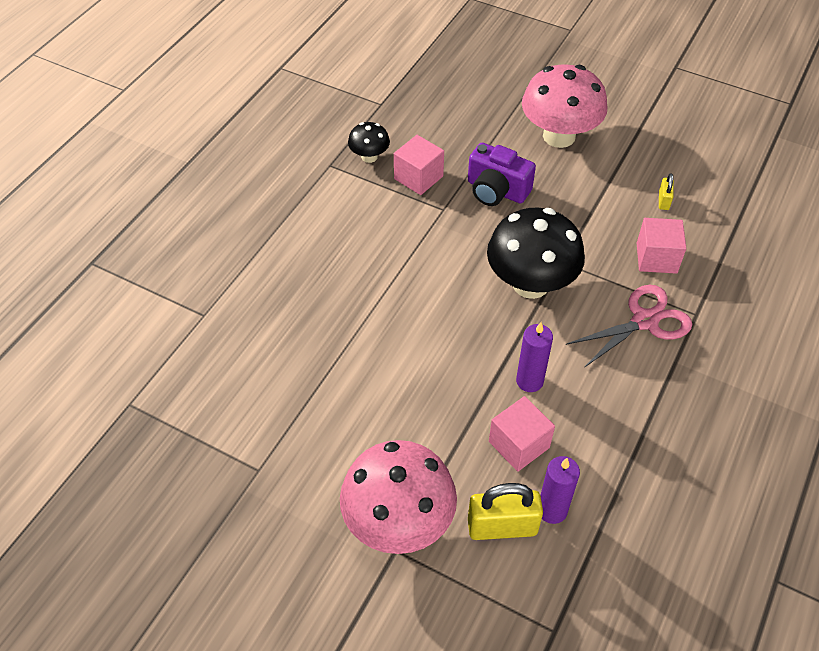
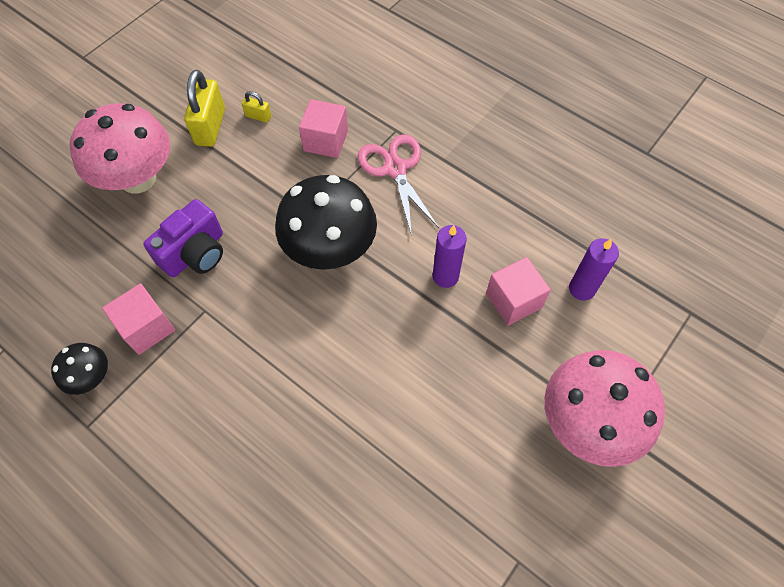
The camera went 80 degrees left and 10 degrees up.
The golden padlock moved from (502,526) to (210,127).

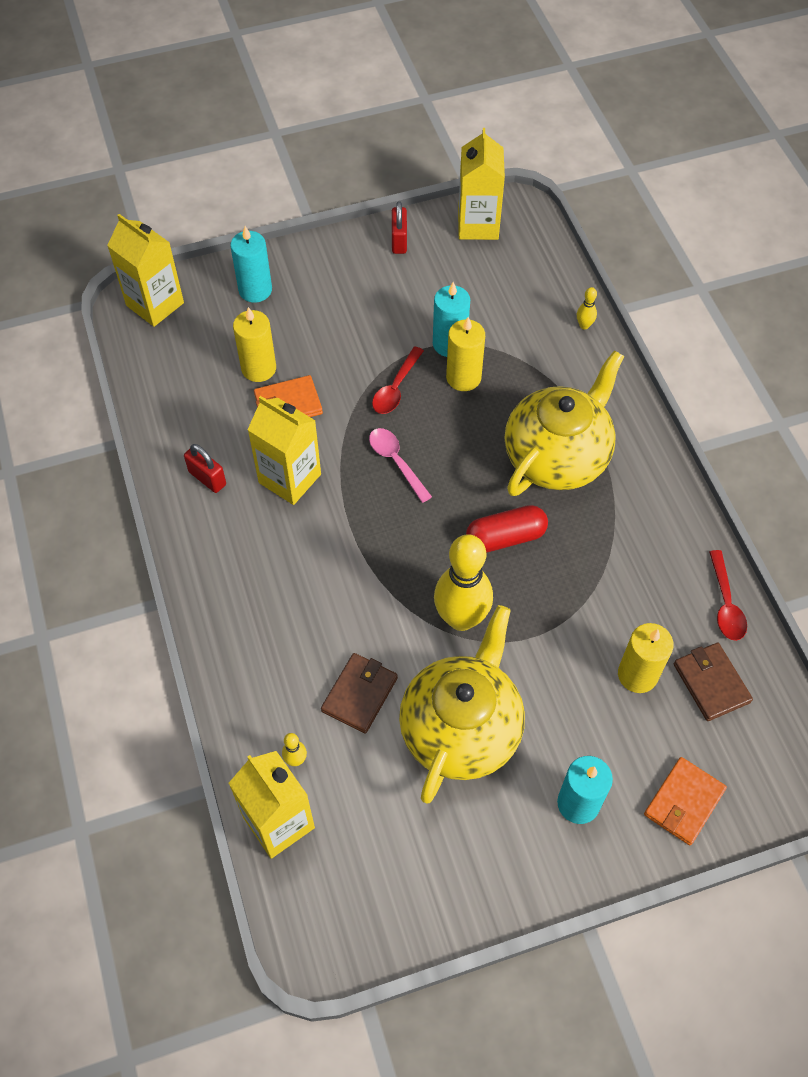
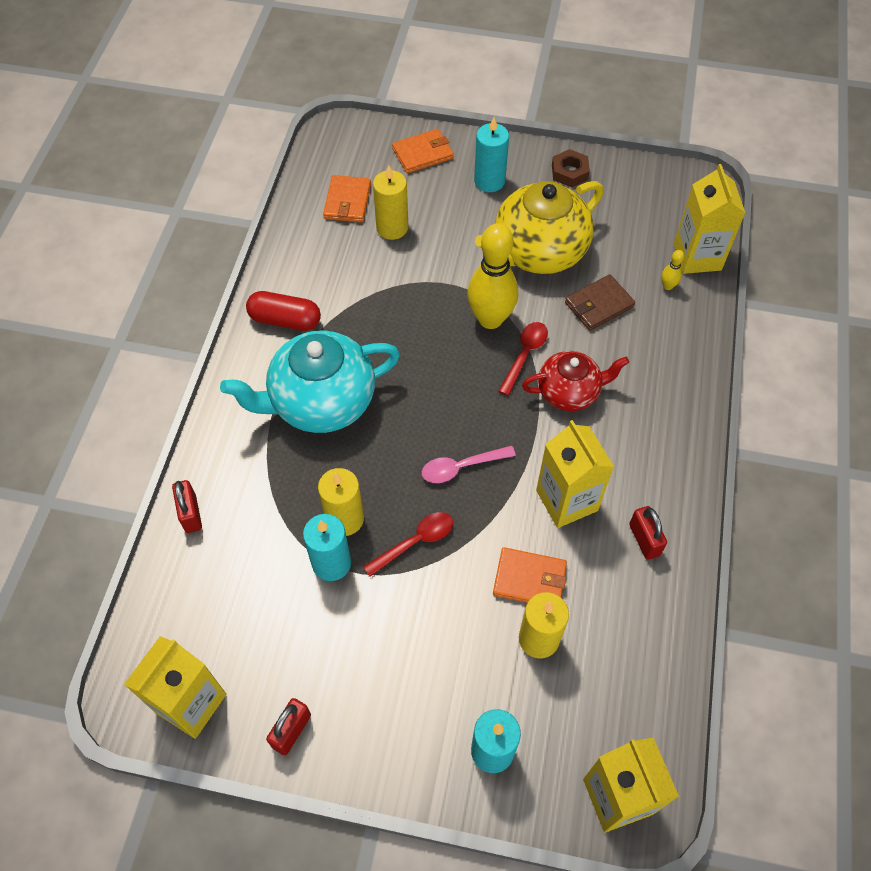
The camera went 150 degrees left and 0 degrees up.
The red teapot at (569,392) appeared.
The dark brown nut at (569,172) appeared.
The red pill shape moved from (505,537) to (285,320).
The red tablespoon moved from (725,603) to (524,355).
The golden bowling pin at (584,325) was replaced by the red padlock at (191,514).
The golden teapot at (557,457) became the turquoise teapot at (321,402).
The dark brown wallet at (711,683) became the orange wallet at (347,201).
The rose-pink tablespoon at (396,462) turned 75 degrees clockwise.

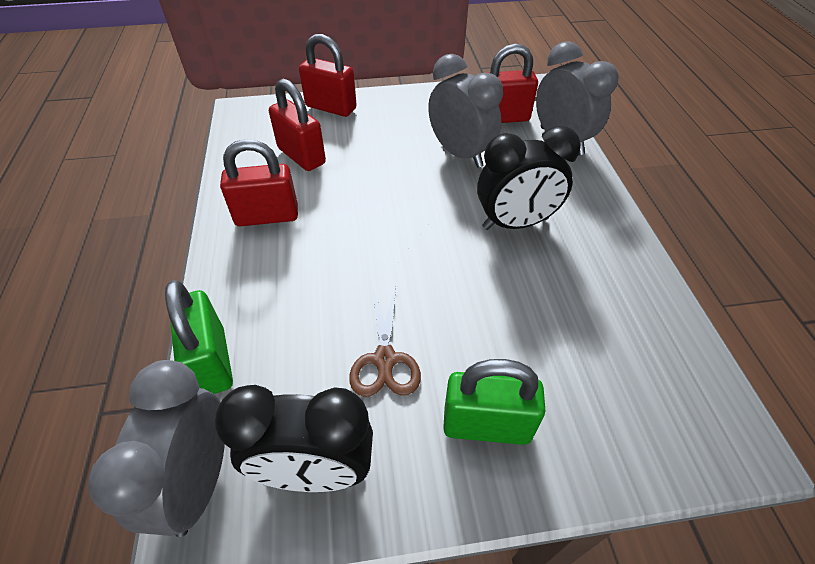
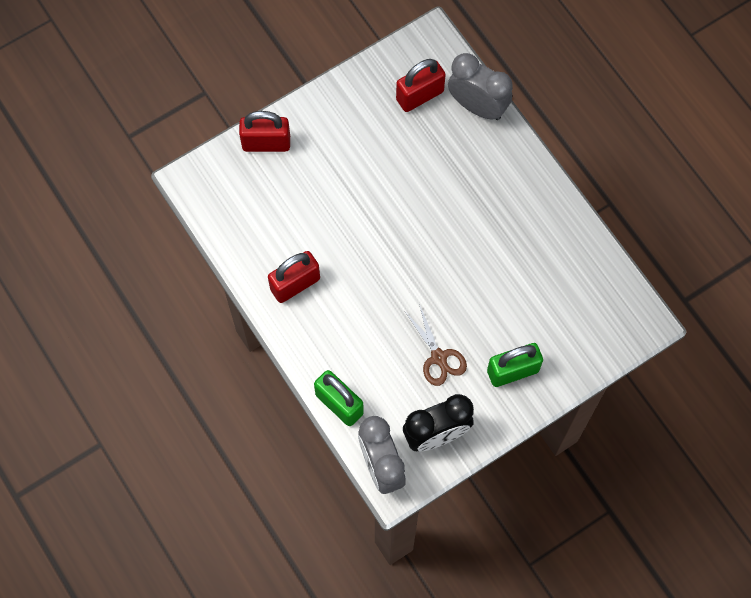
The camera went 25 degrees left and 20 degrees up.
The red padlock at (301,156) disappeared.
The ash-grey clock at (460,154) disappeared.
The black clock at (515,223) disappeared.

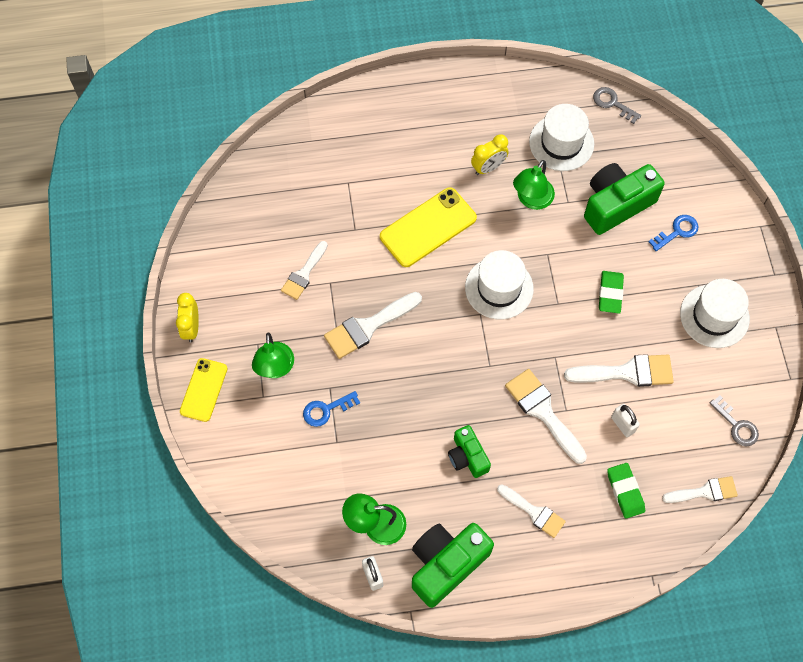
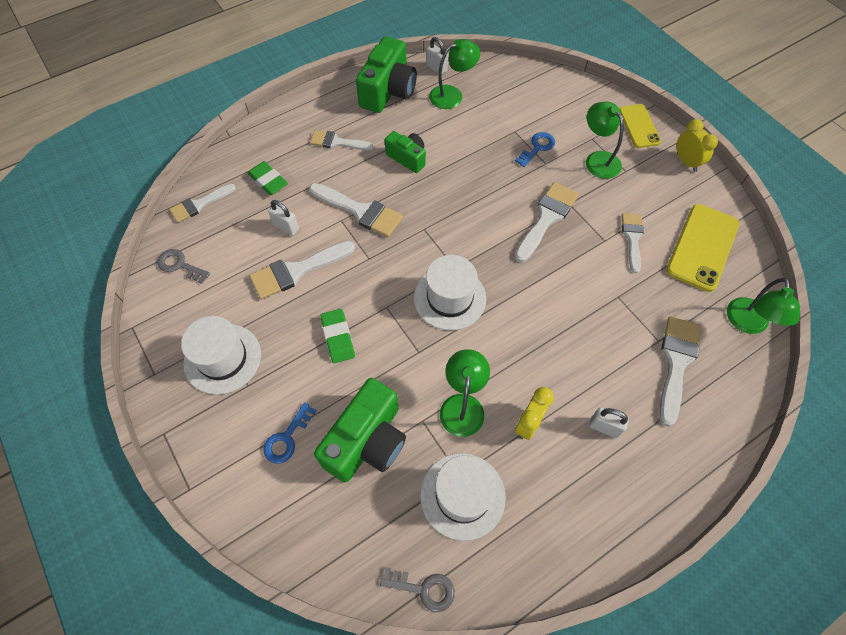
The camera went 155 degrees right and 5 degrees down.
The snow-white padlock at (604,427) appeared.
The snow-white paint brush at (676,362) appeared.
The emerald lamp at (747,324) appeared.
The golden phone moved from (428,227) to (702,247).

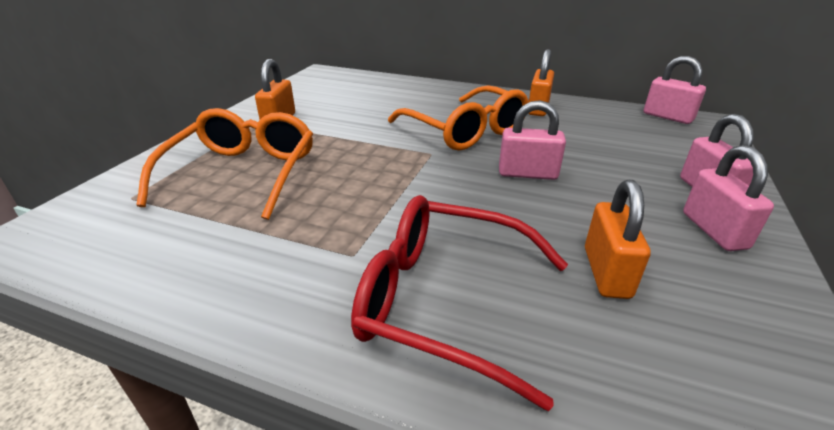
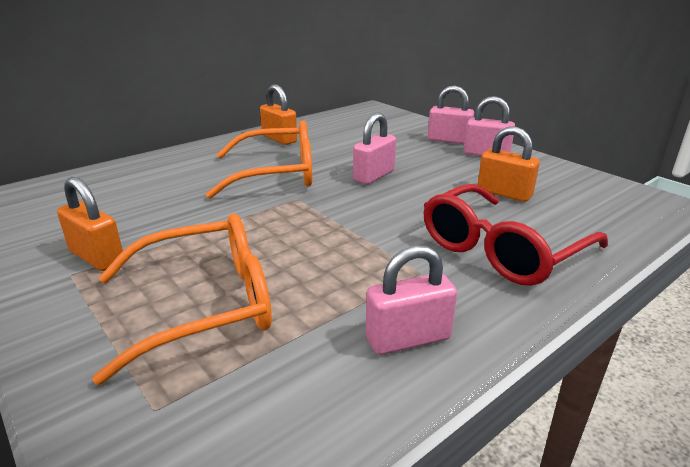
The camera went 60 degrees left and 5 degrees down.
The rose-pink padlock moved from (667,117) to (408,338).
The orange eyeglasses at (243,173) turned 120 degrees clockwise.

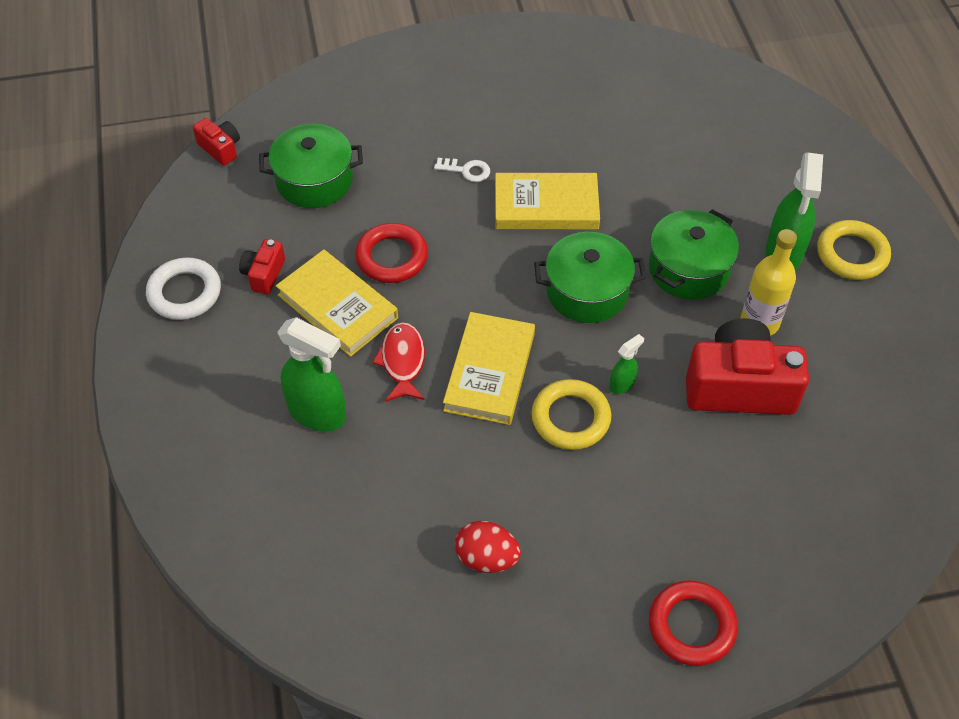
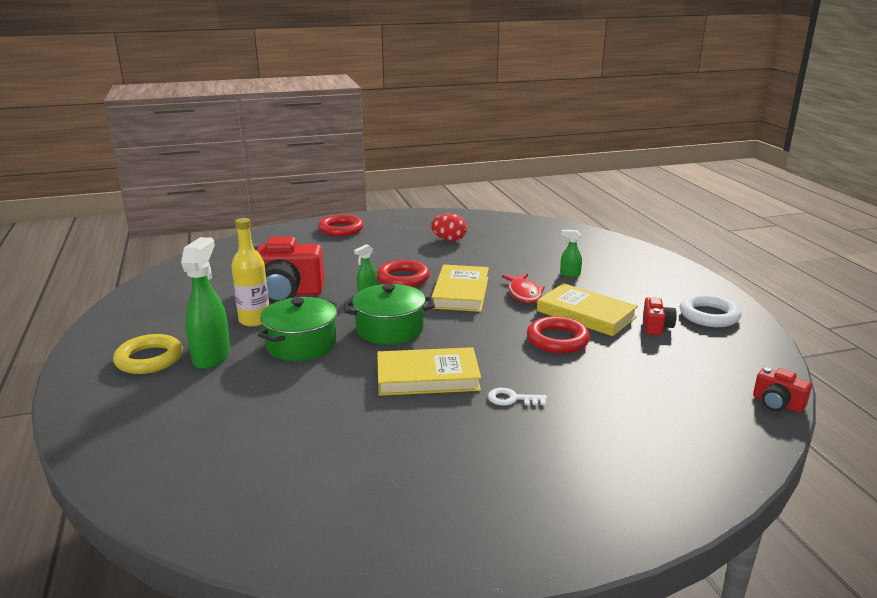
The camera went 175 degrees right and 30 degrees down.
The emerald cooking pot at (314,180) disappeared.
The golden torus at (570,418) became the red torus at (403,278).
The emerald spray bottle at (318,413) changed to 0.49 times the size.

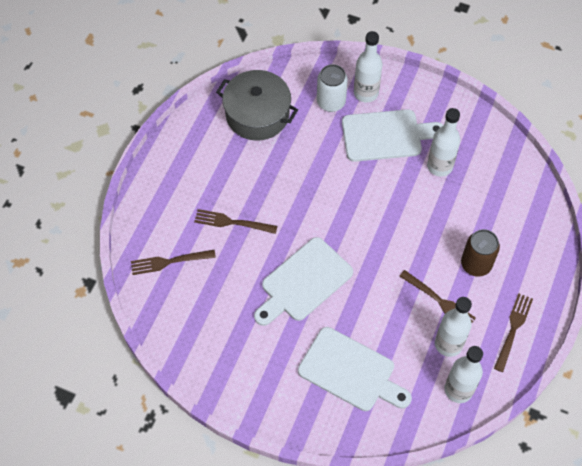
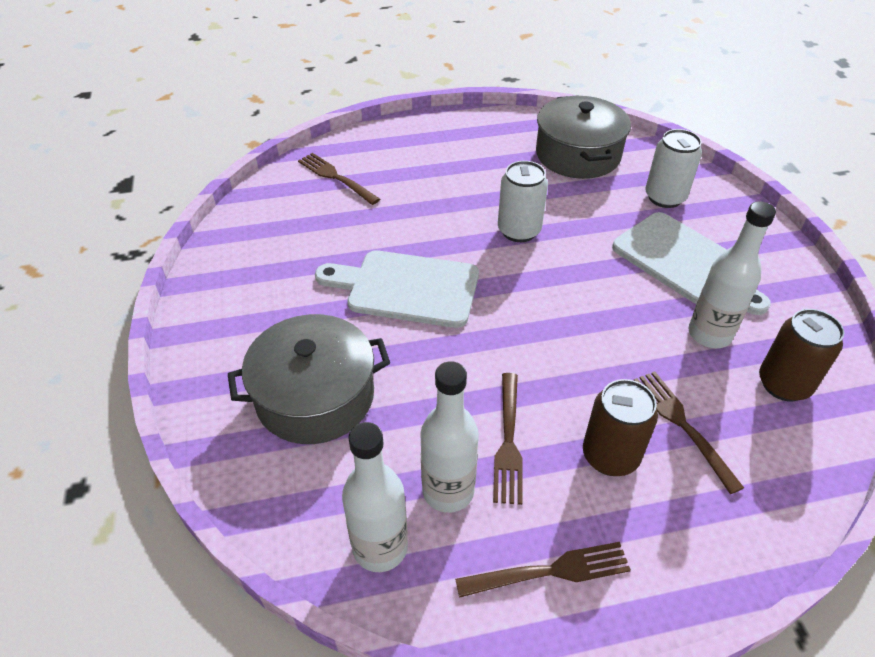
The camera went 55 degrees right and 15 degrees down.
The snow-white bottle at (366,93) disappeared.
The snow-white soda can at (519,231) appeared.
The dark brown soda can at (783,384) appeared.
The dark brown fork moved from (232,222) to (683,425).
The snow-white chopping board at (351,371) was replaced by the ash-grey cooking pot at (315,396).

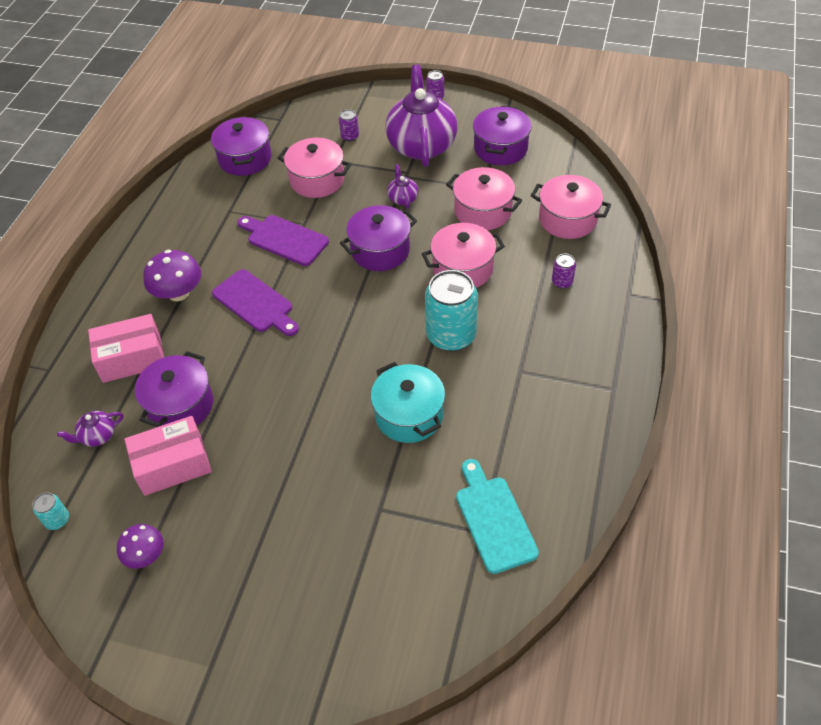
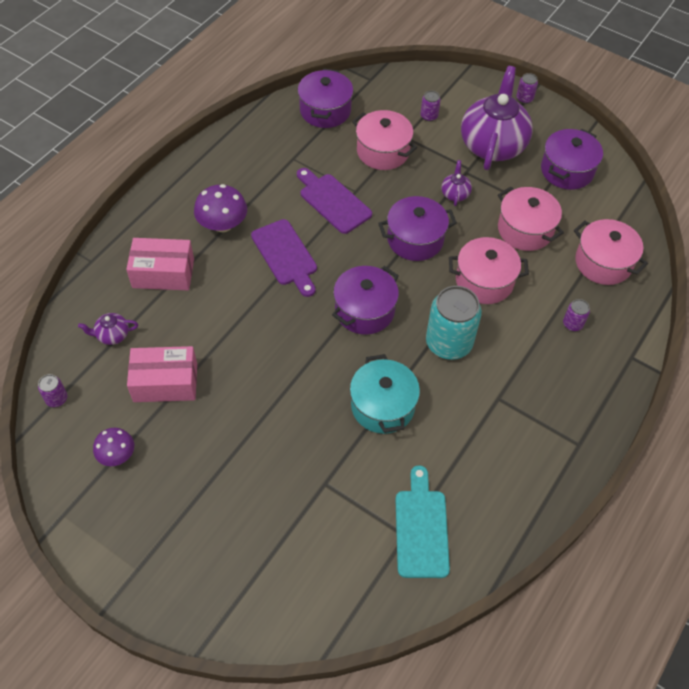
The camera went 15 degrees right and 5 degrees up.
The violet cooking pot moved from (180,405) to (364,310).
The turquoise soda can at (57,520) became the violet soda can at (56,399).

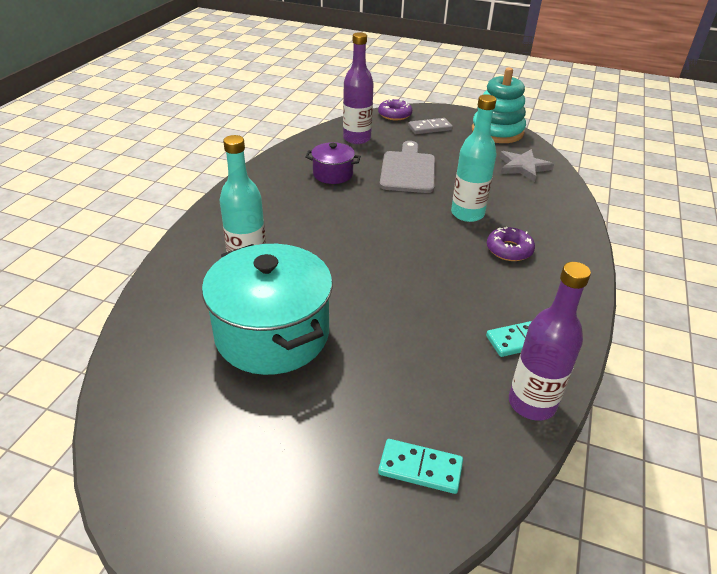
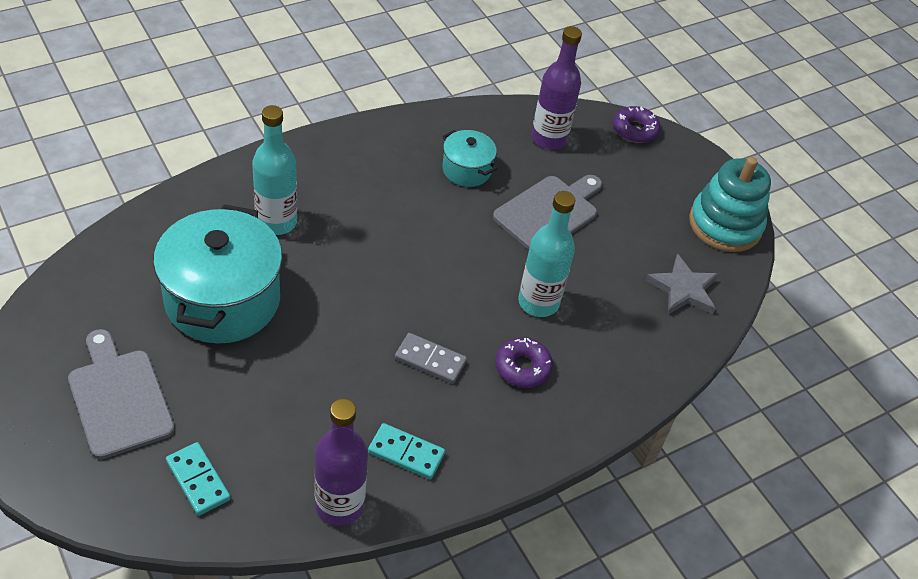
The camera went 35 degrees right and 10 degrees up.
The ash-grey chopping board at (118,398) appeared.
The ash-grey domino piece moved from (429,128) to (430,360).
The violet cooking pot at (333,174) became the turquoise cooking pot at (466,170).

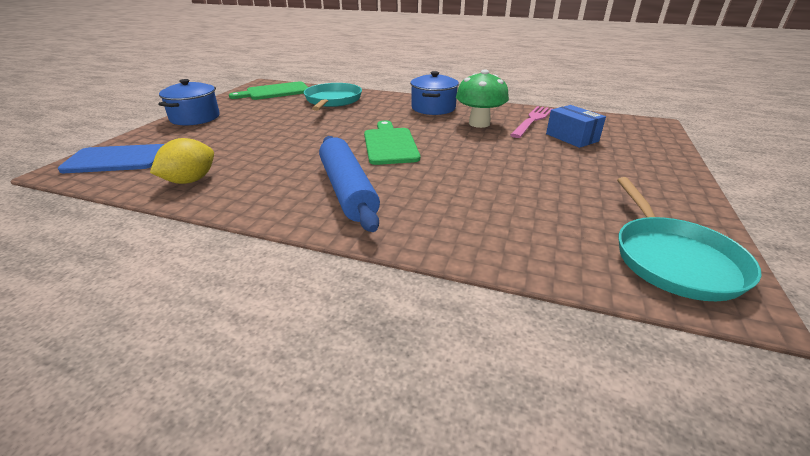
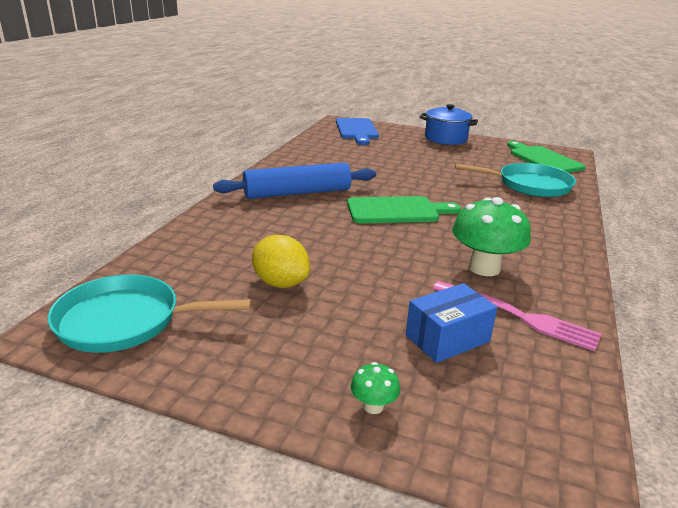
The camera went 90 degrees right and 5 degrees down.
The cobalt cooking pot at (433,108) disappeared.
The emerald toadstool at (373,406) appeared.
The golden toy lemon moved from (190,181) to (281,283).

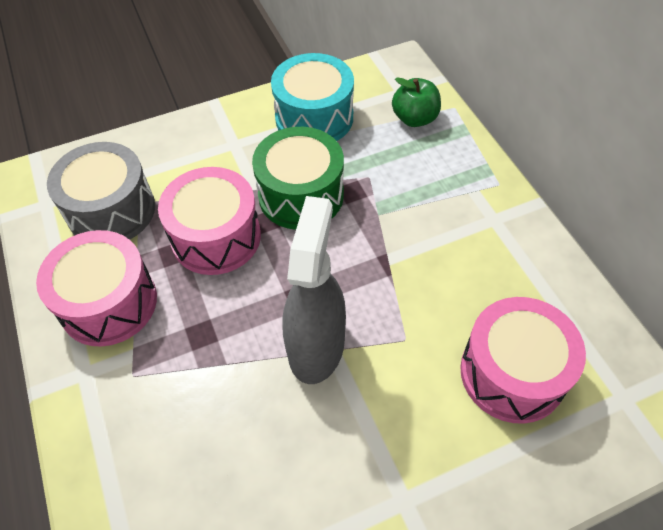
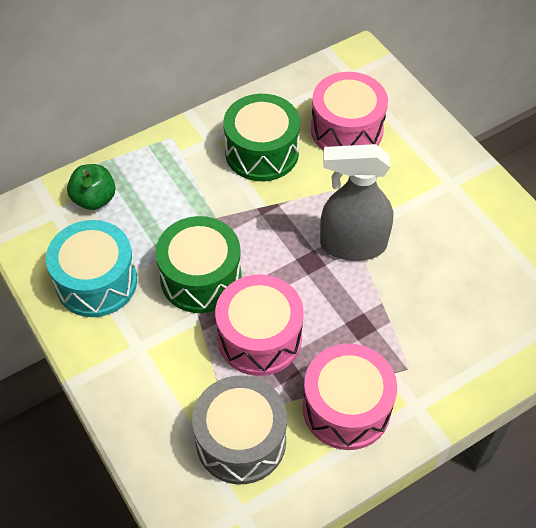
The camera went 100 degrees left and 0 degrees up.
The emerald snare drum at (262,152) appeared.

